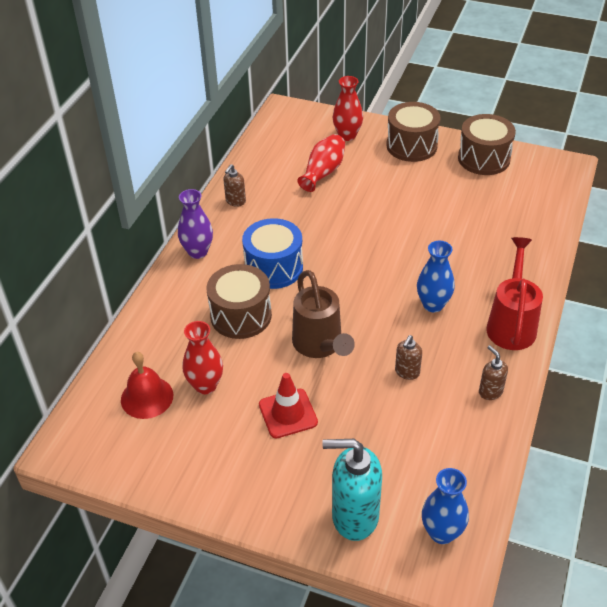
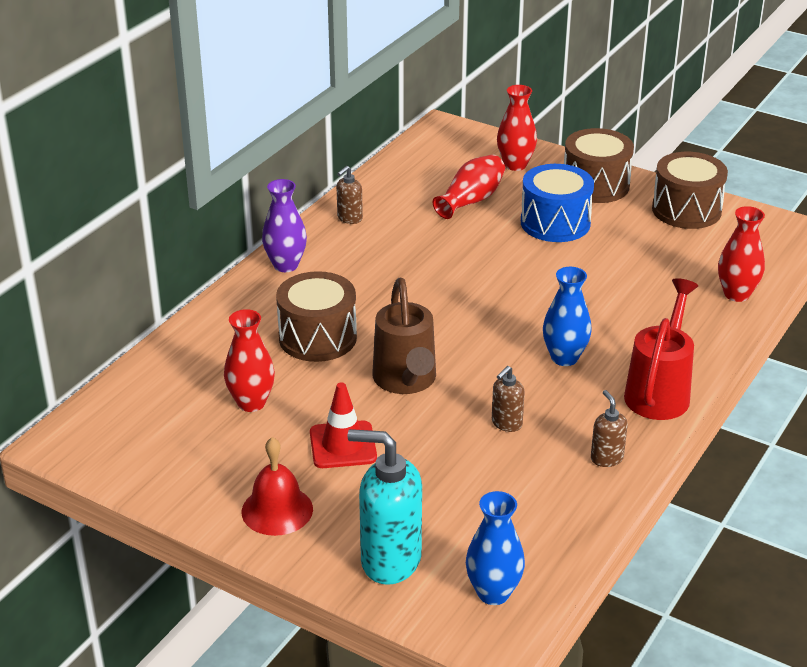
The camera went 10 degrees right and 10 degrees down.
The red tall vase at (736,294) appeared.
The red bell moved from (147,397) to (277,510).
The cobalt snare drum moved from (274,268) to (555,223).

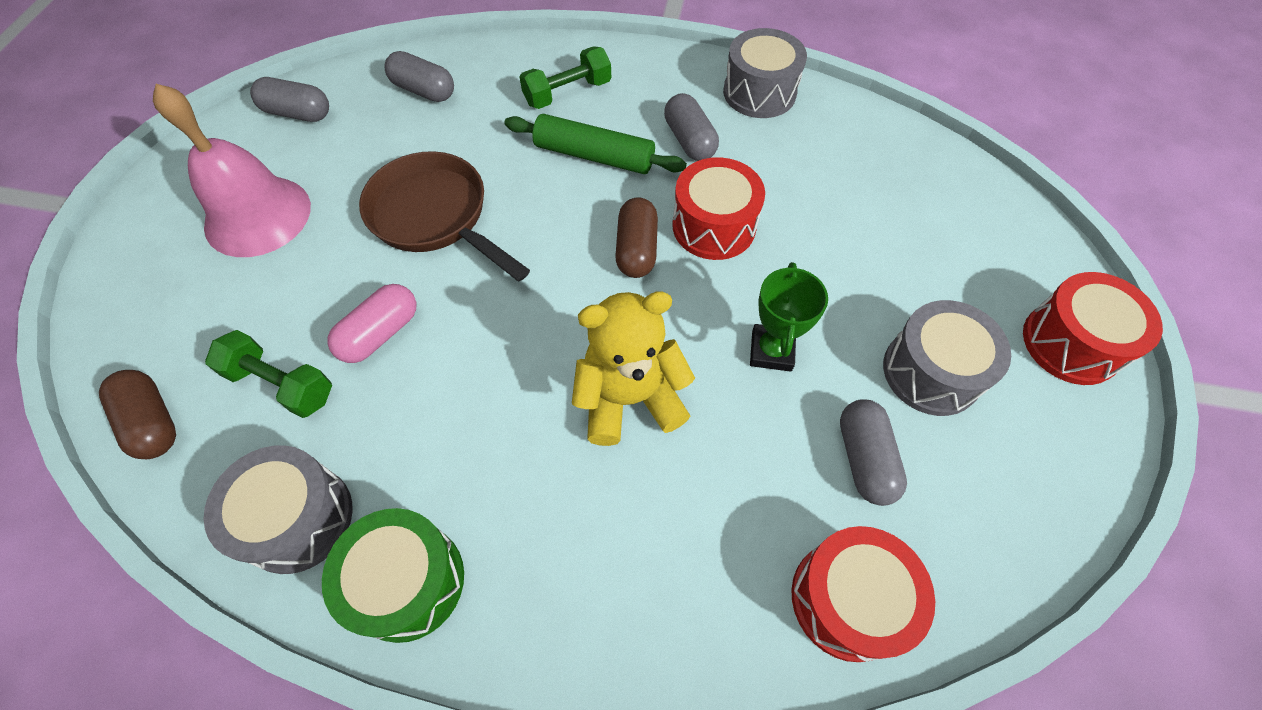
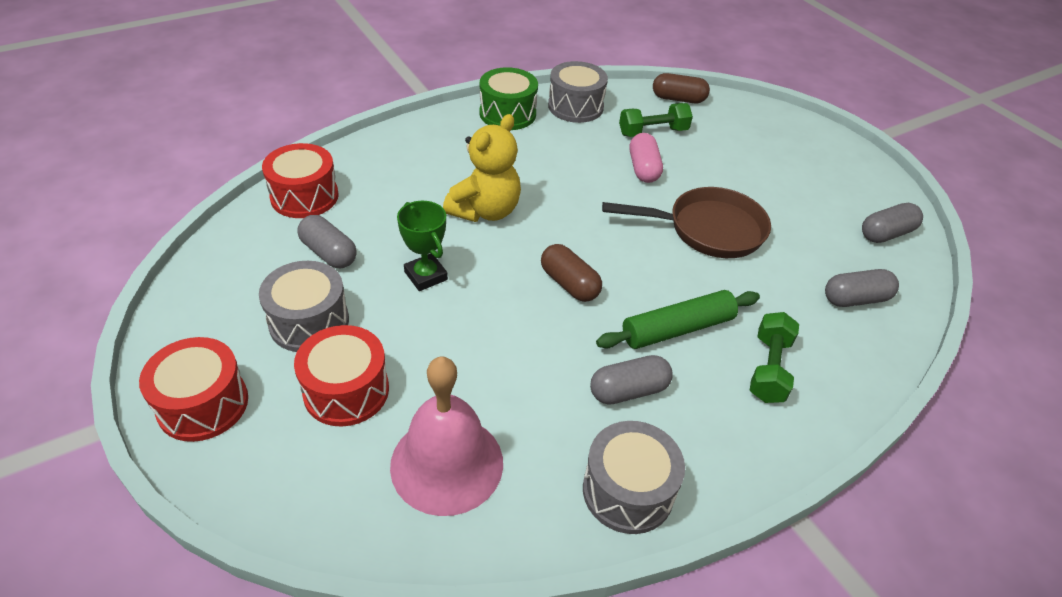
The camera went 135 degrees right and 15 degrees down.
The rose-pink bell moved from (257,216) to (447,463).
The red snare drum moved from (713,226) to (346,391).
The ash-grey pill shape at (689,140) turned 45 degrees counterclockwise.

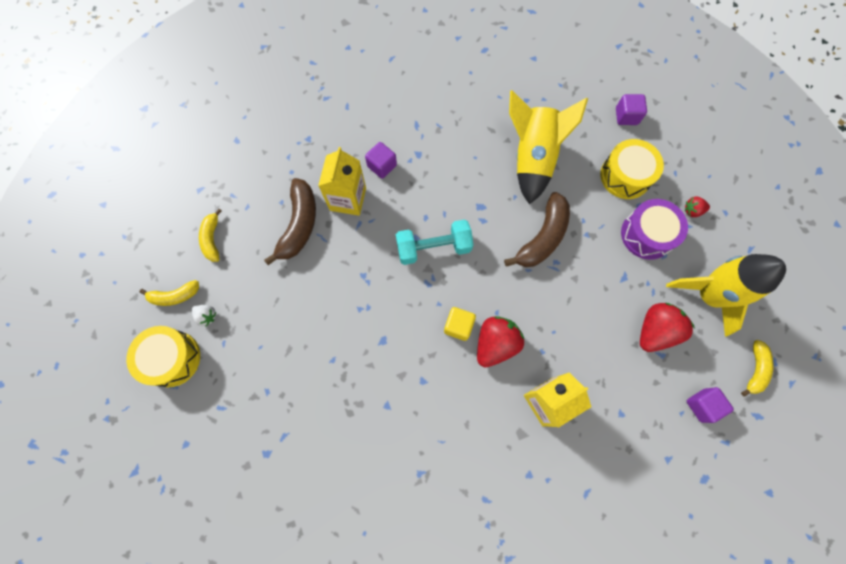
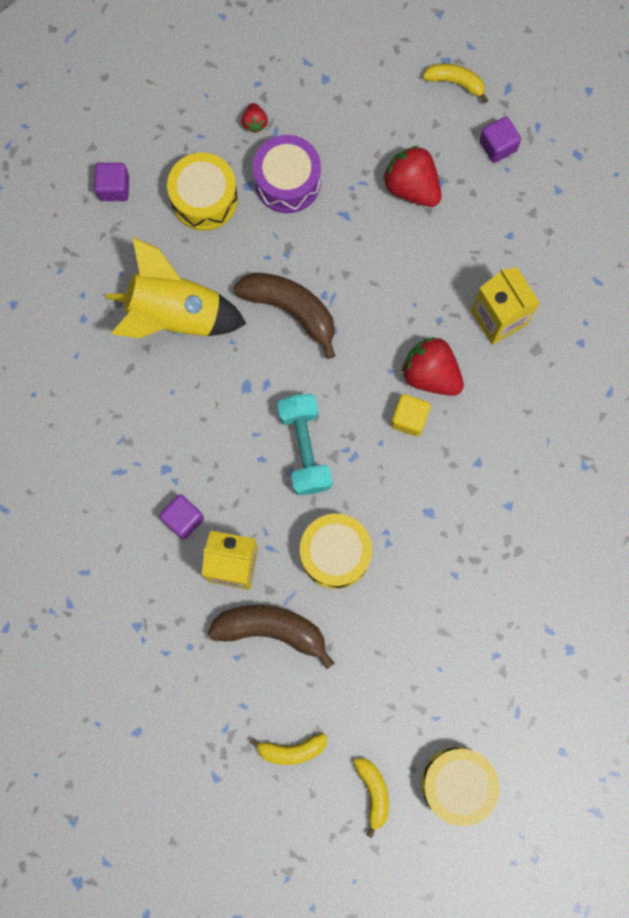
The camera went 90 degrees left and 5 degrees up.
The snow-white berry at (207,316) disappeared.
The golden toy rocket at (708,295) disappeared.
The golden snare drum at (335,553) appeared.

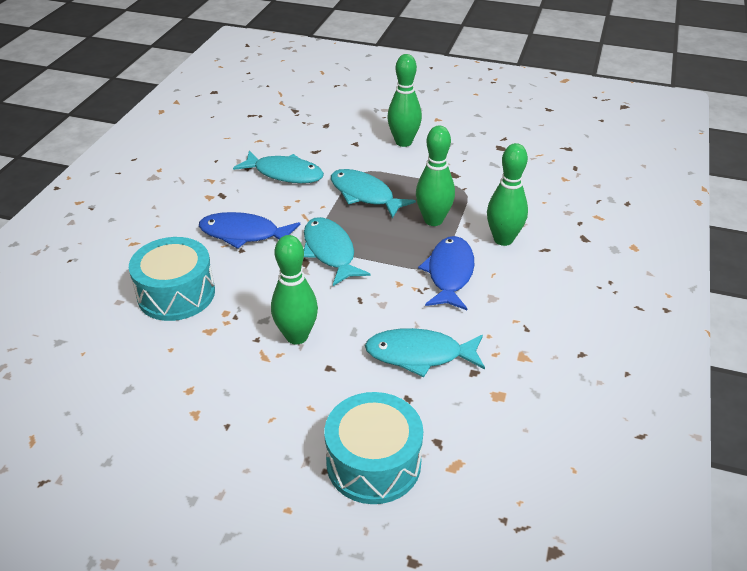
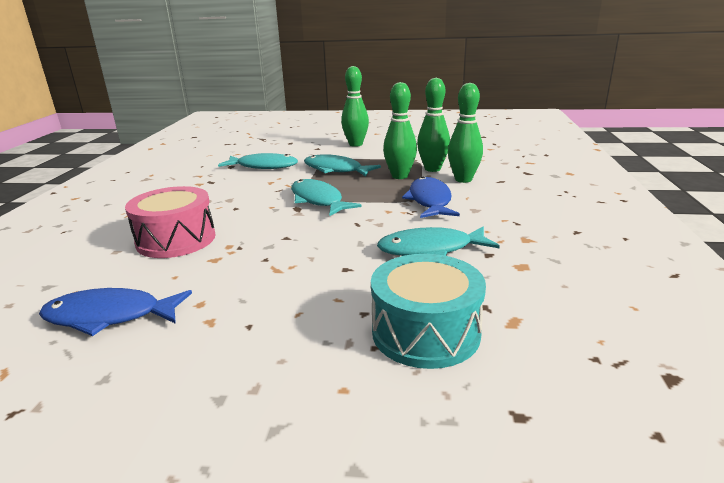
The camera went 10 degrees left and 15 degrees down.
The cobalt fish moved from (244,234) to (110,316).
The emerald bowling pin moved from (297,336) to (432,169).
The turquoise snare drum at (176,294) became the rose-pink snare drum at (176,240).

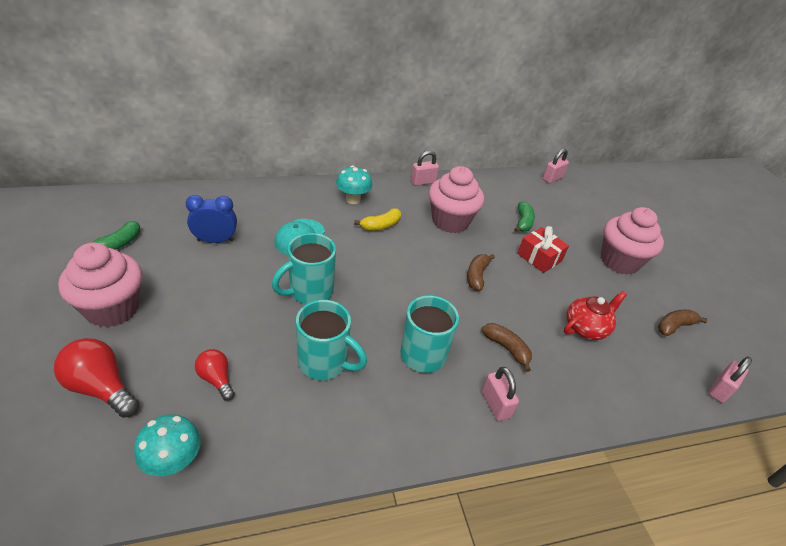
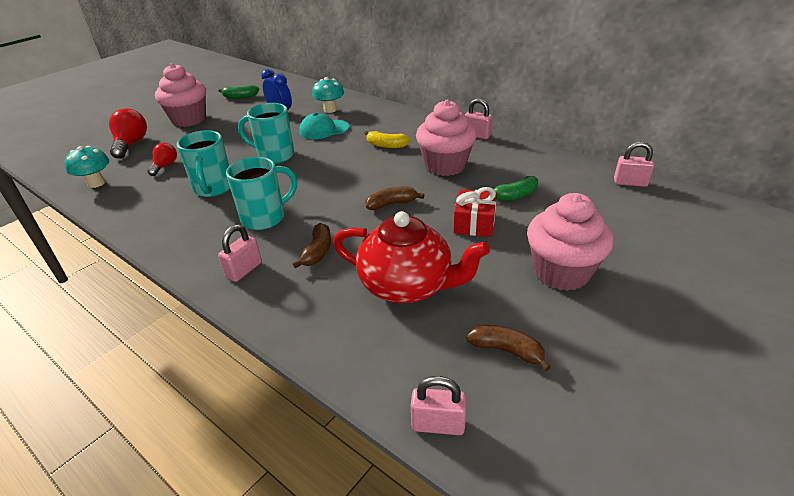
The camera went 60 degrees right and 5 degrees down.
The turquoise toadstool moved from (353,199) to (330,110).
The red teapot at (586,328) changed to 1.61 times the size.

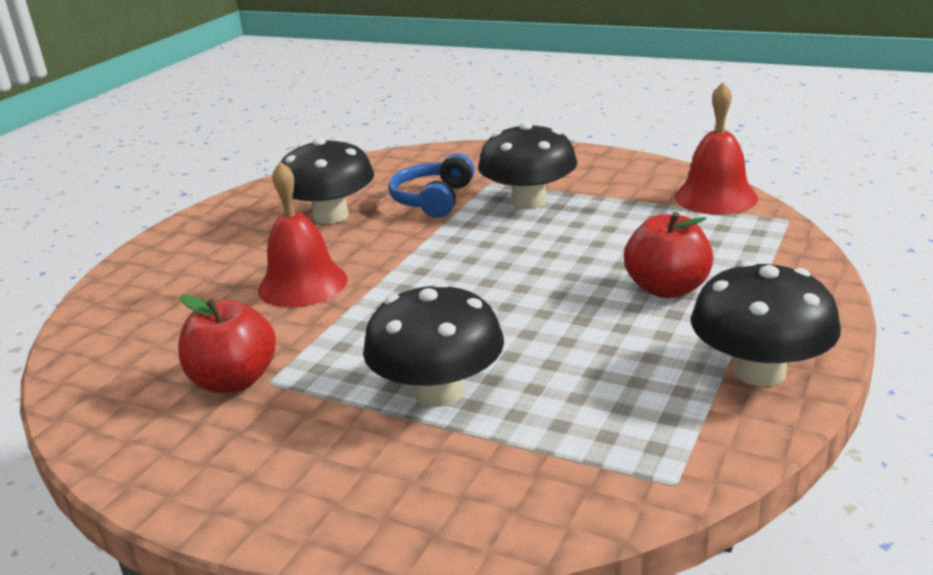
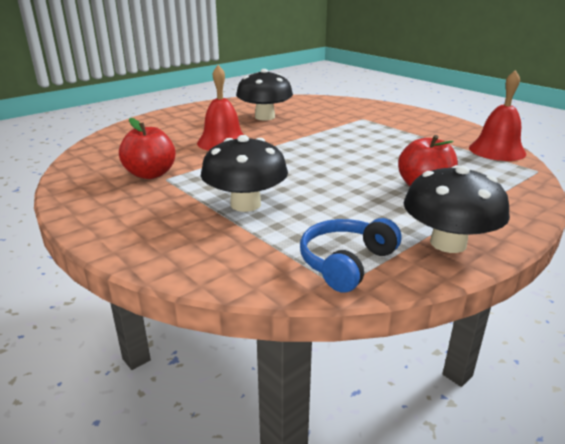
The camera went 20 degrees right and 0 degrees up.
The black toadstool at (529,201) disappeared.
The cobalt headphones moved from (433,199) to (346,262).

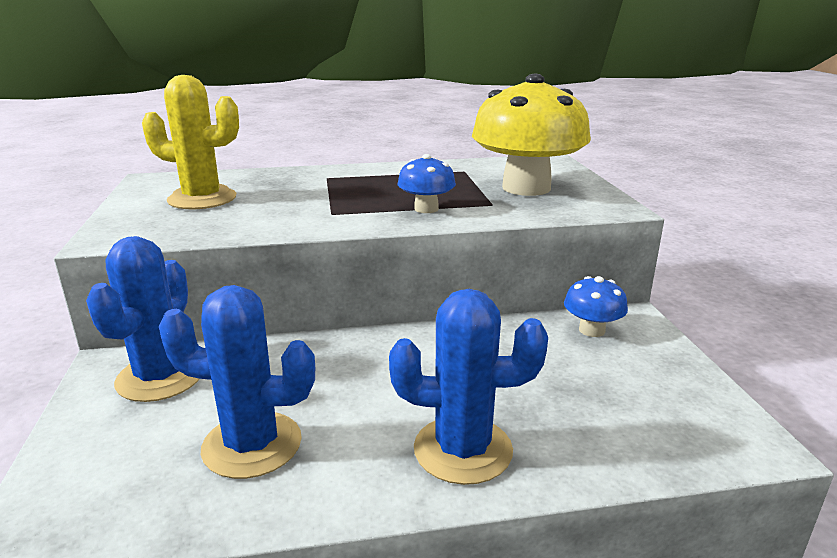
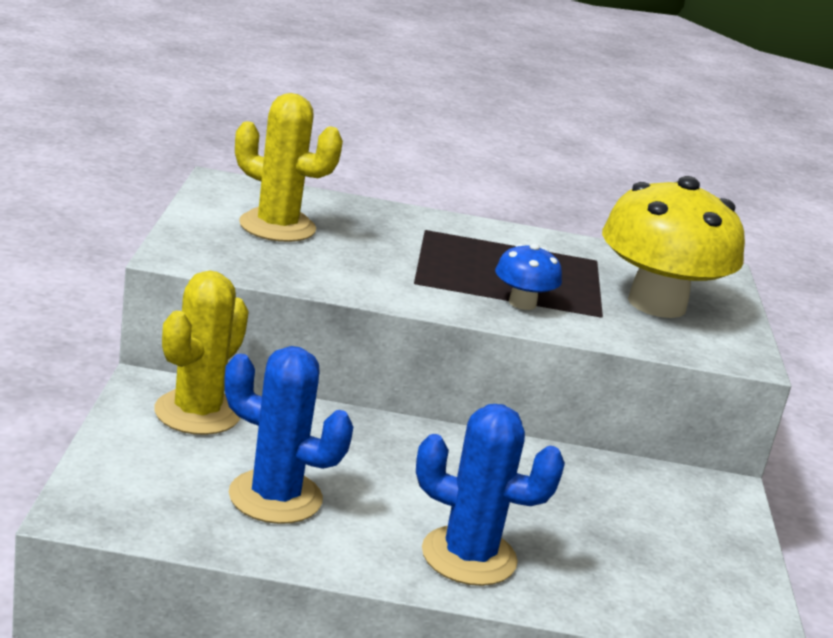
The camera went 10 degrees right and 0 degrees up.
The cobalt toadstool at (591,330) disappeared.
The cobalt saguaro cactus at (160,377) became the golden saguaro cactus at (197,413).

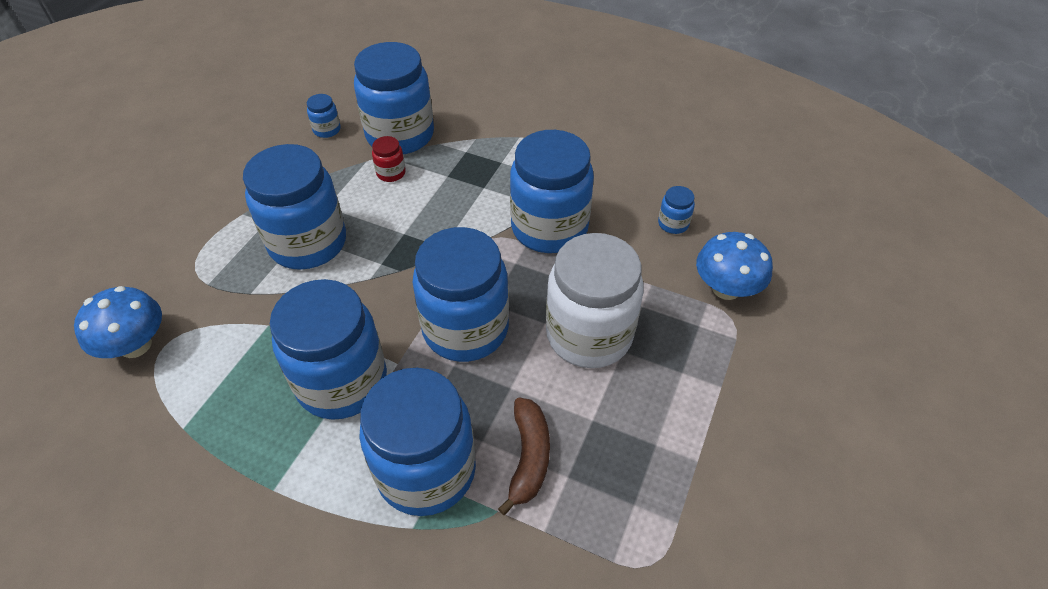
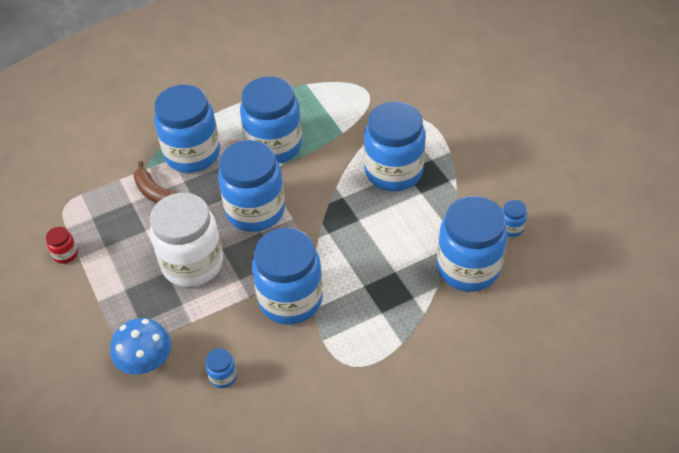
The camera went 130 degrees right and 0 degrees up.
The cobalt toadstool at (135,345) disappeared.
The red jam jar moved from (391,173) to (65,254).

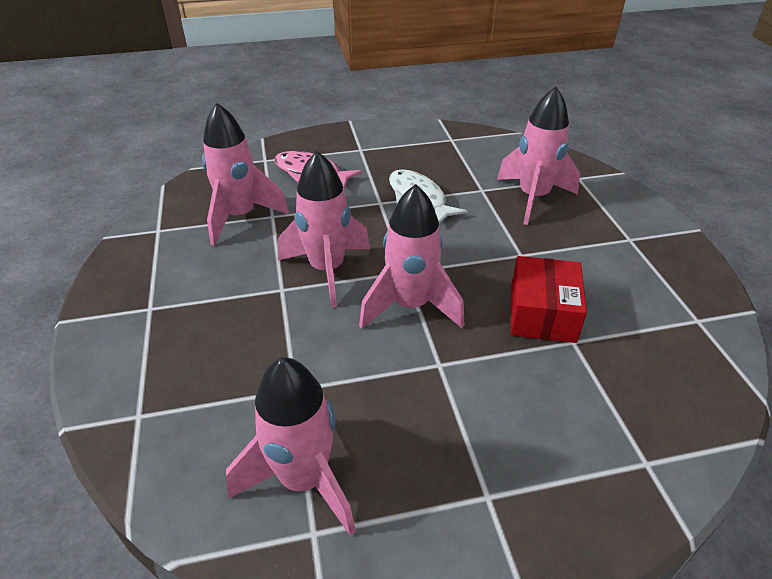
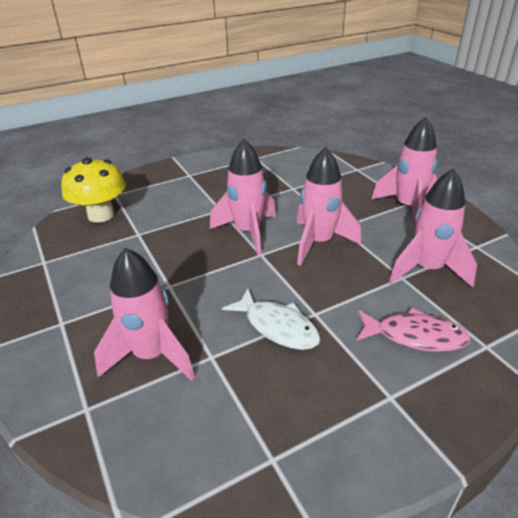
The camera went 165 degrees right and 5 degrees down.
The red box at (542,313) disappeared.
The golden toadstool at (101,215) appeared.
The rose-pink toy rocket moved from (304,480) to (407,207).

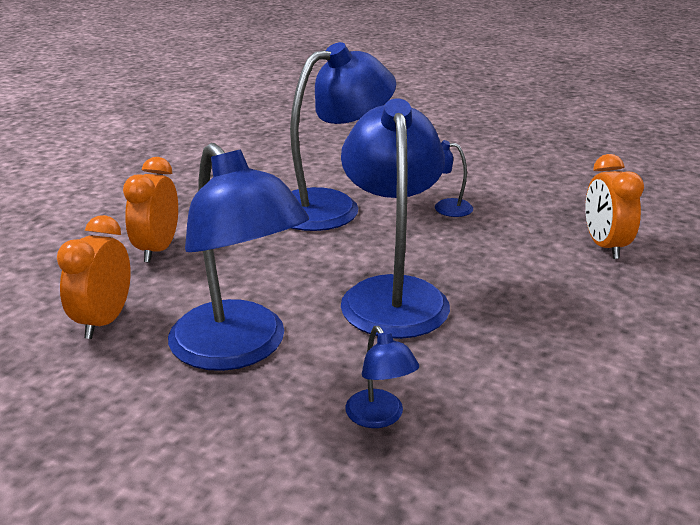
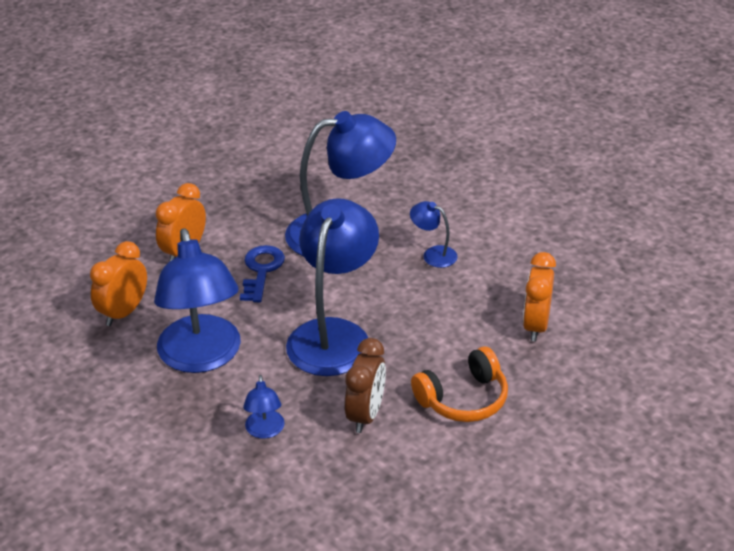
The camera went 20 degrees right and 10 degrees up.
The cobalt key at (261,270) appeared.
The dark brown clock at (366,415) appeared.
The orange headphones at (463,399) appeared.

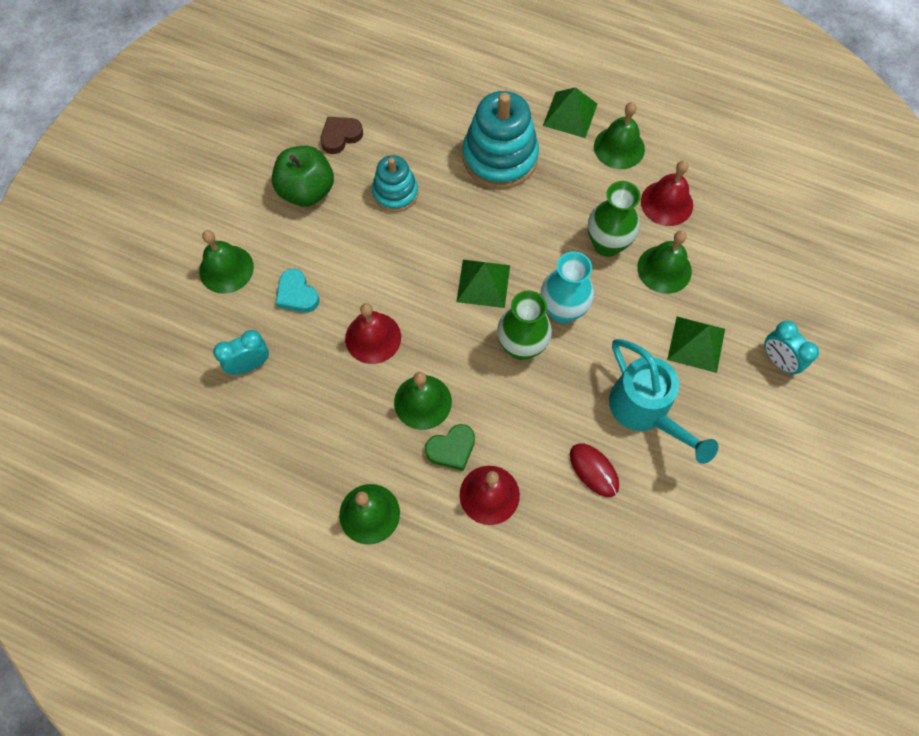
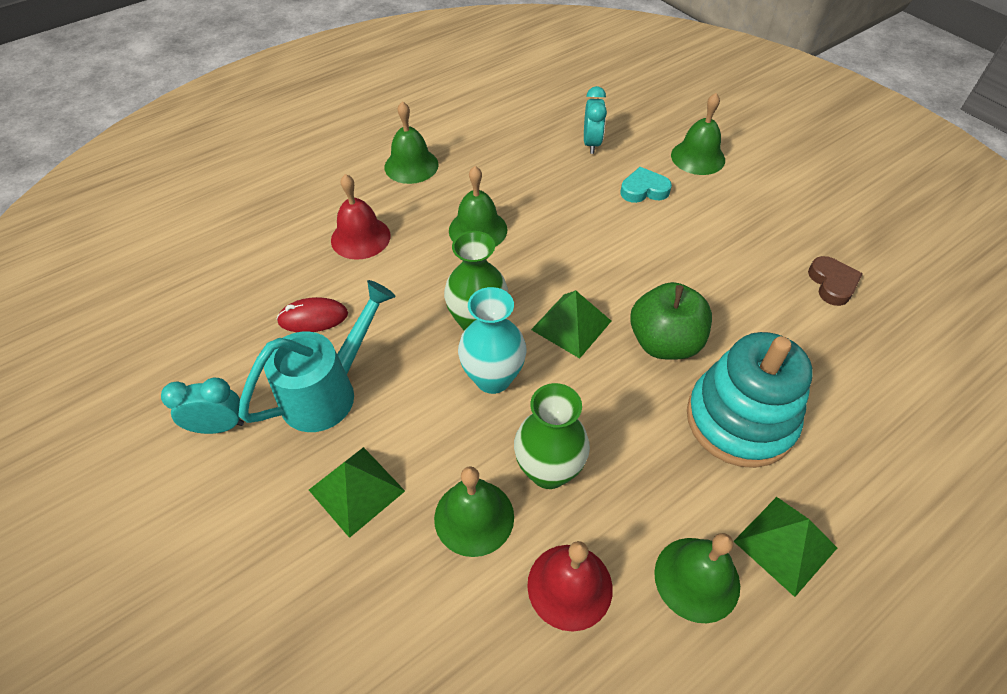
The camera went 120 degrees right and 15 degrees down.
The red bell at (373,337) disappeared.
The turquoise stacking toy at (395,193) disappeared.
The emerald heart at (451,449) disappeared.
The emerald toy apple moved from (307,191) to (664,342).
The turquoise clock moved from (778,360) to (219,426).
The turquoise watering can at (645,411) turned 135 degrees clockwise.

